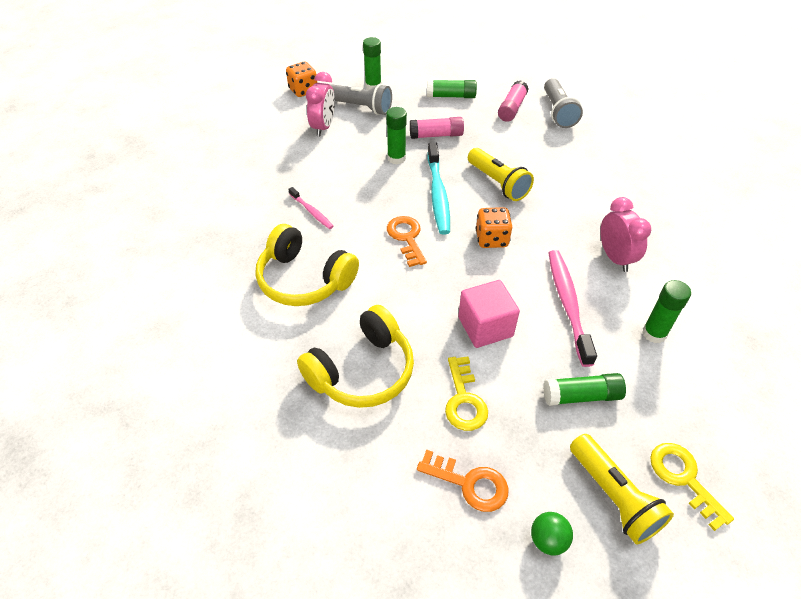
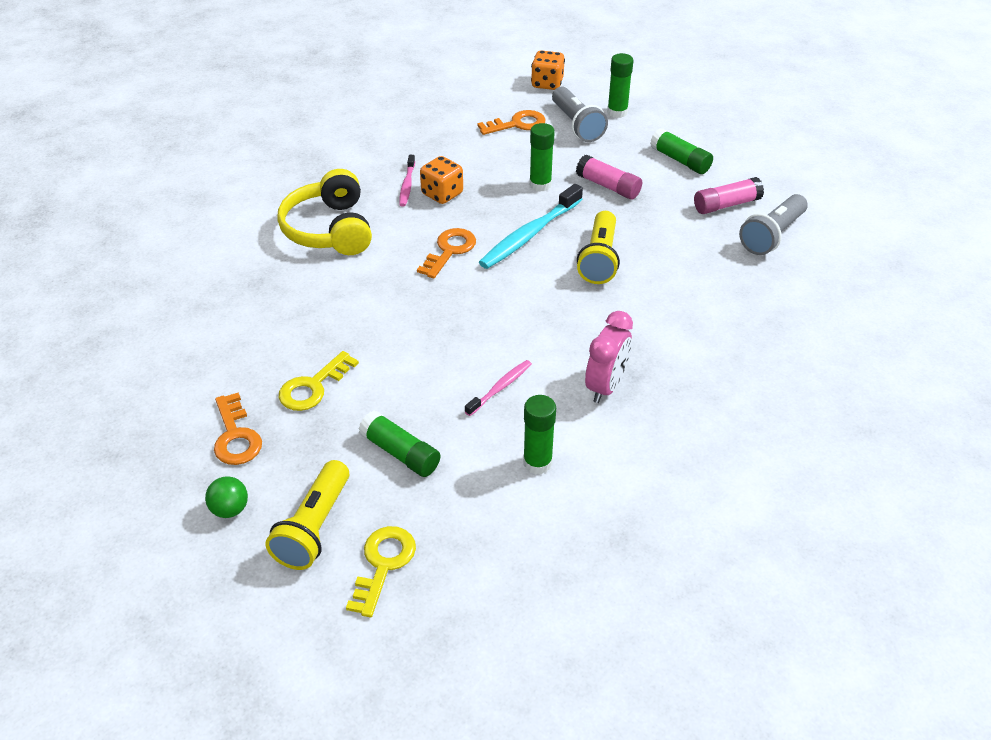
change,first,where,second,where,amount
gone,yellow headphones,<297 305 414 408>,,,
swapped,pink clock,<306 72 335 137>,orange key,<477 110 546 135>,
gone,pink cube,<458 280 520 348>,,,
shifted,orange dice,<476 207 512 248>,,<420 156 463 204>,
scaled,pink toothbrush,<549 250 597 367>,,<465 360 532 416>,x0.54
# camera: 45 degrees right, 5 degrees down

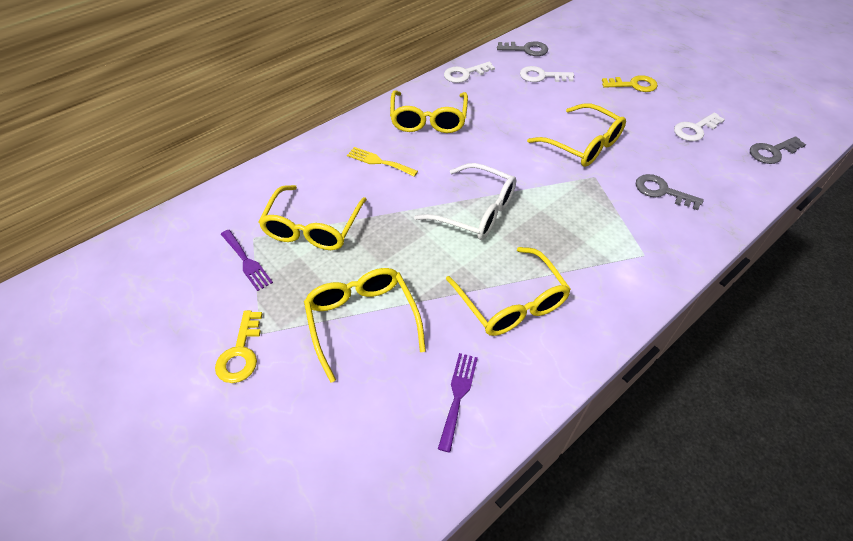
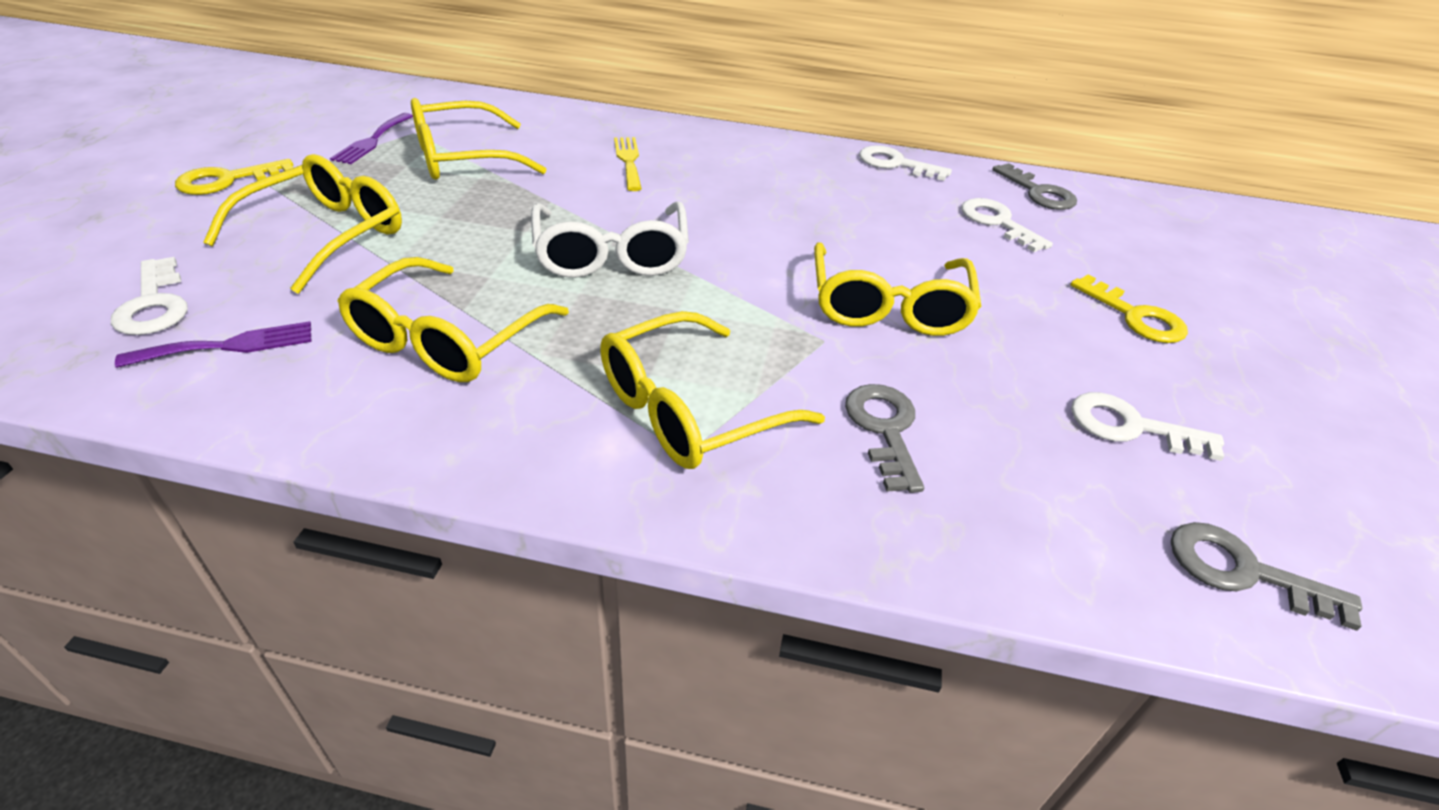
change,first,where,second,where,amount
shifted,yellow glasses,<390 91 468 133>,,<600 311 825 469>,
new,,,white key,<111 257 188 335>,
# camera: 50 degrees right, 10 degrees down

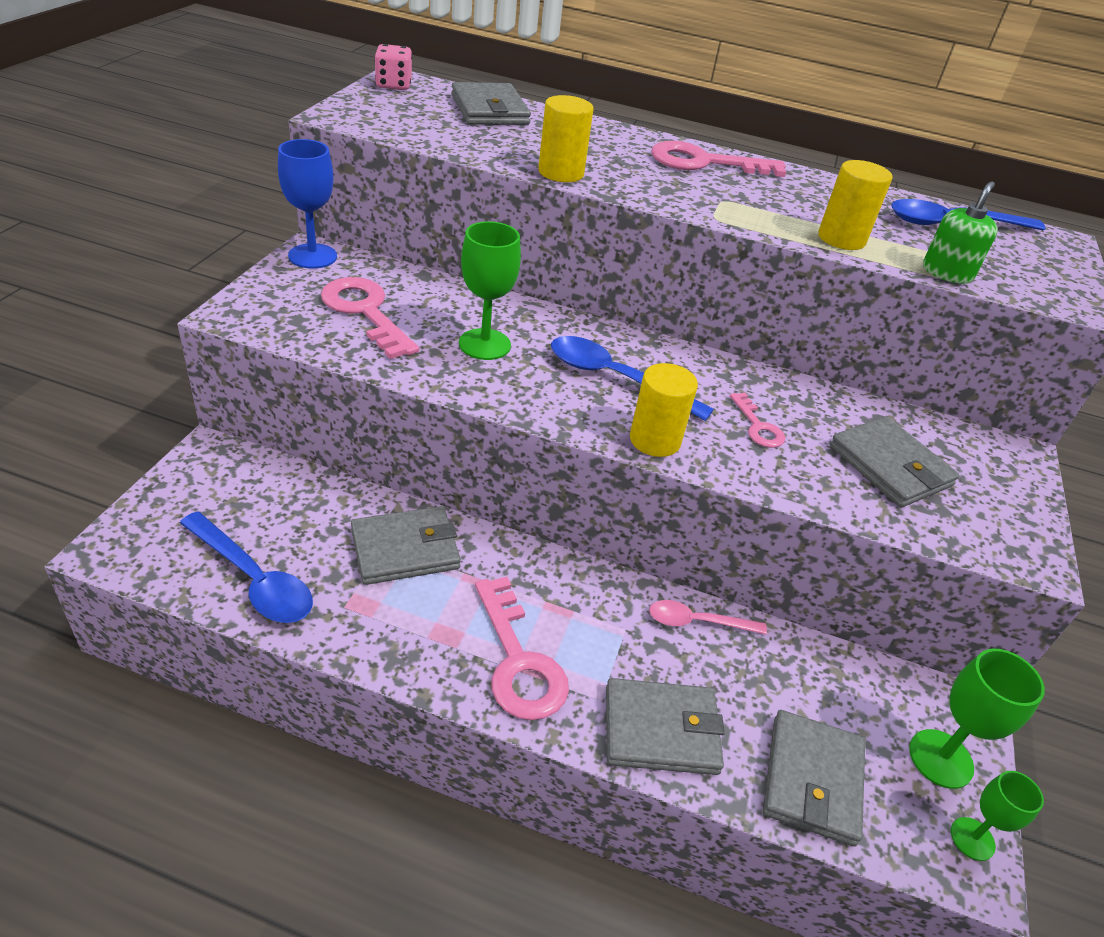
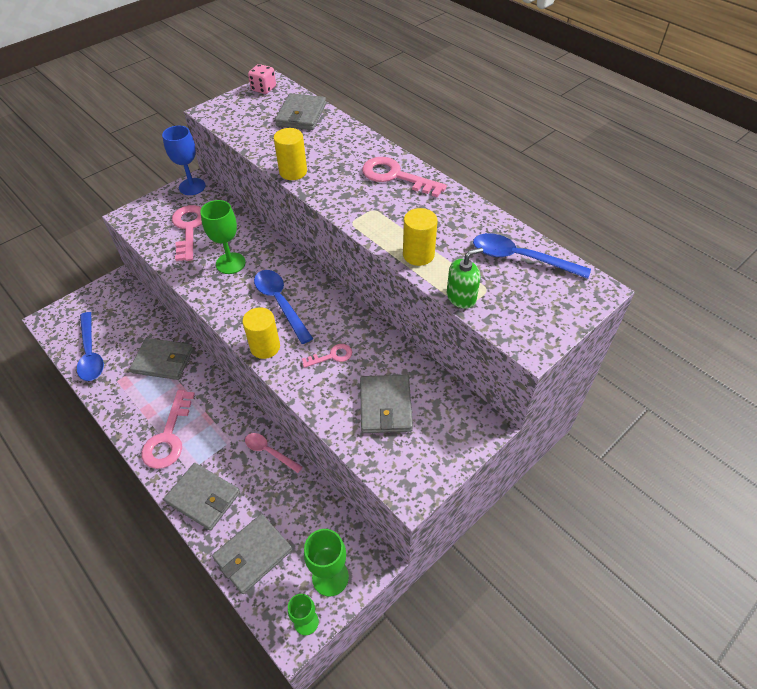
change,first,where,second,where,amount
rotated,pink key,<730 393 785 448>,,<302 344 352 368>,120 degrees counterclockwise
# camera: 35 degrees right, 10 degrees up

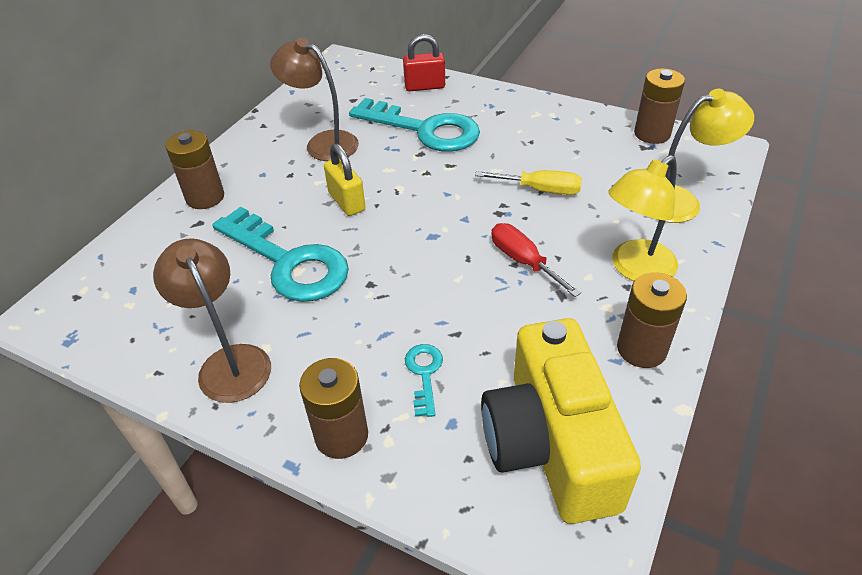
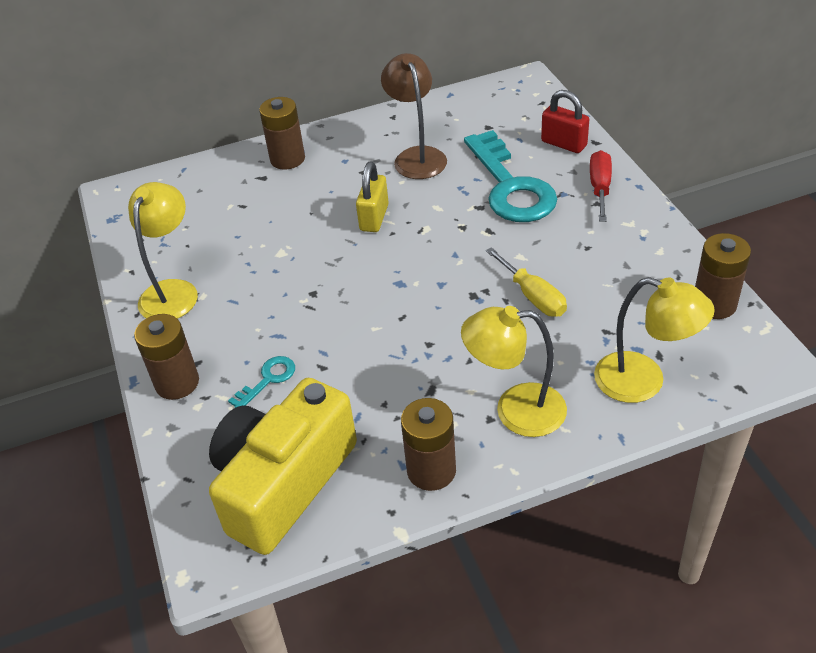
change,first,where,second,where,amount
repainted,brown lamp,<153 238 271 403>,yellow lamp,<128 182 198 319>,
gone,turquoise key,<212 207 349 302>,,,
shifted,red screwdriver,<491 223 581 297>,,<590 150 612 222>,
# camera: 45 degrees right, 0 degrees up

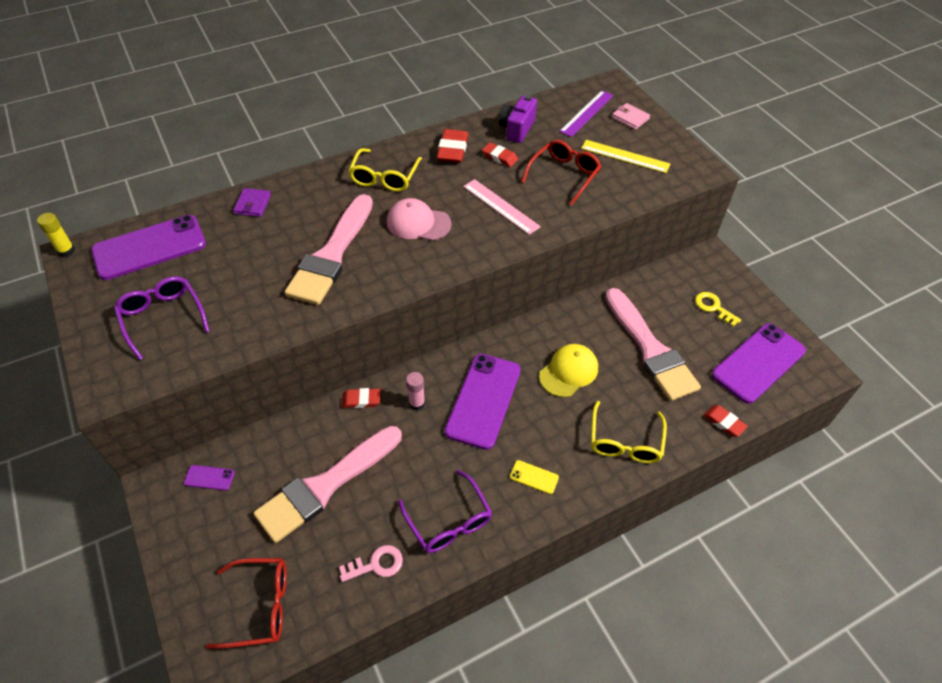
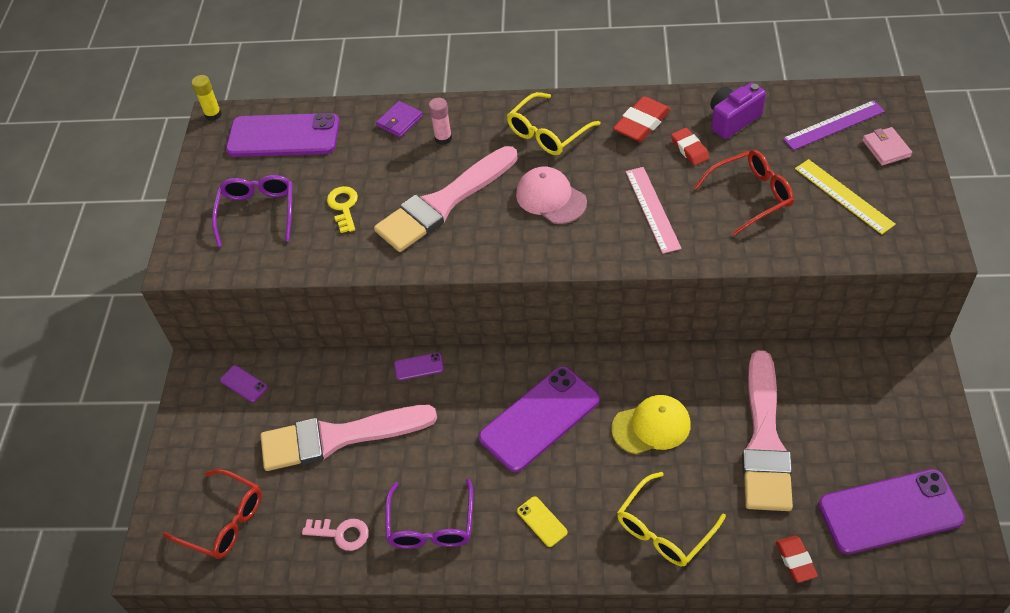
change,first,where,second,where,amount
swapped,red eraser,<342 388 381 408>,purple phone,<394 352 444 380>,
shifted,pink glue stick,<406 372 425 410>,,<429 98 452 145>,
shifted,yellow key,<695 292 741 327>,,<327 186 358 233>,
# camera: 35 degrees right, 0 degrees up

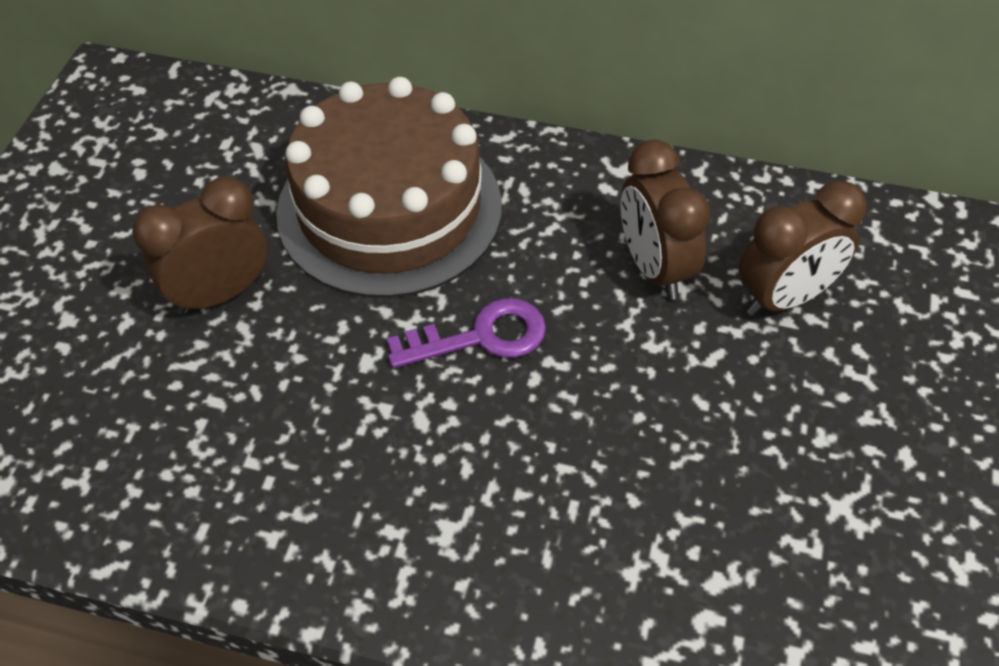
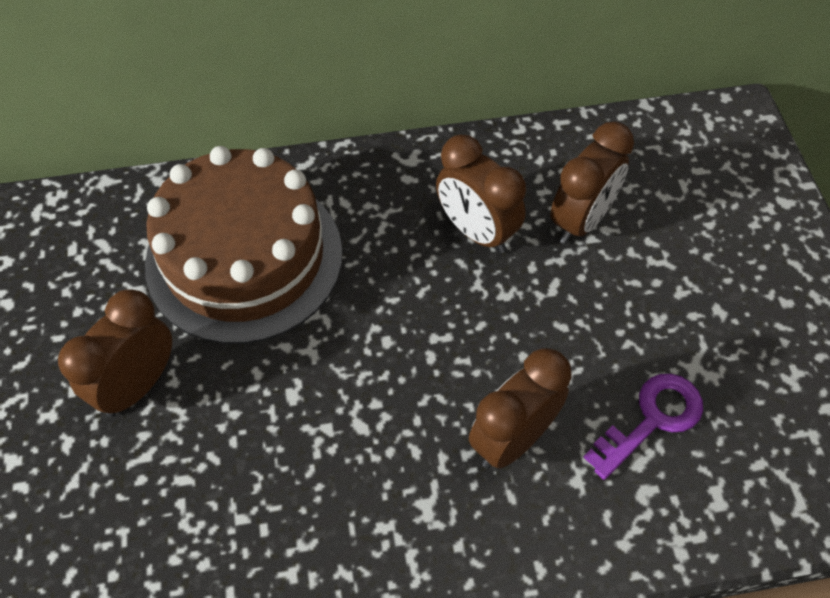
change,first,where,second,where,amount
shifted,purple key,<387 298 546 368>,,<583 374 703 480>,
new,,,brown clock,<469 348 572 469>,
# camera: 25 degrees left, 5 degrees up

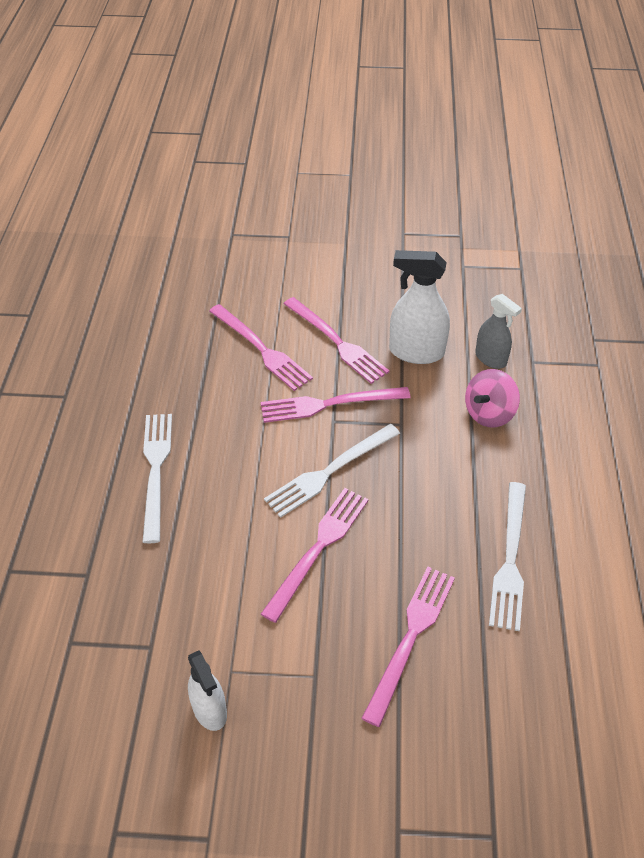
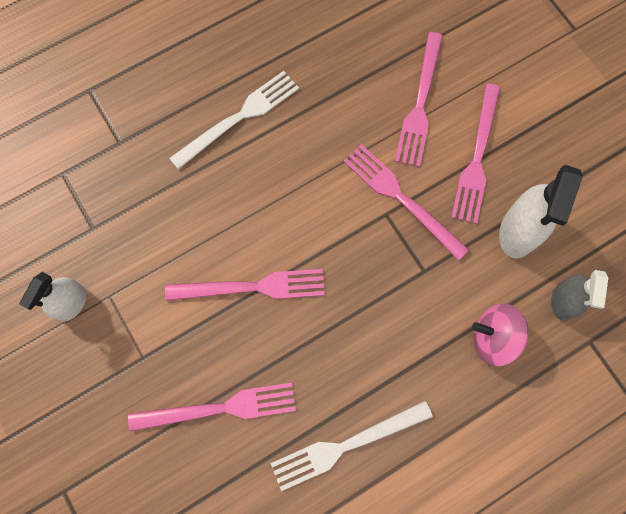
change,first,where,second,where,amount
gone,white fork,<264 424 400 518>,,,
rotated,white spray bottle,<389 250 450 364>,,<499 165 583 258>,135 degrees counterclockwise
# camera: 55 degrees right, 25 degrees up

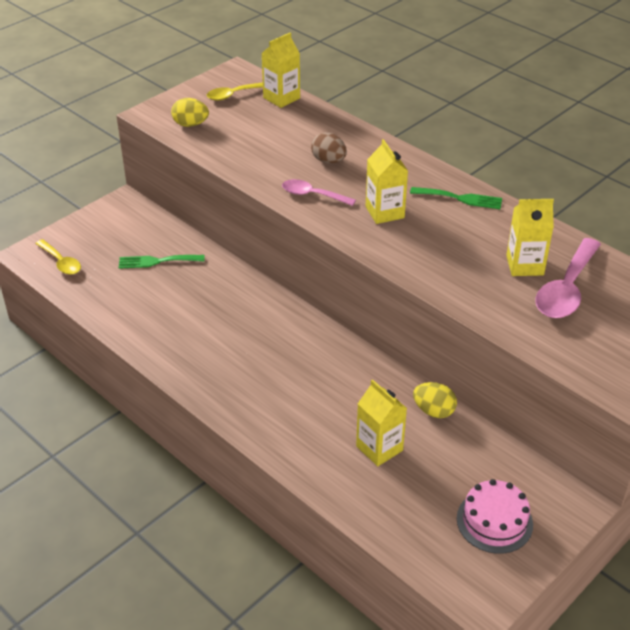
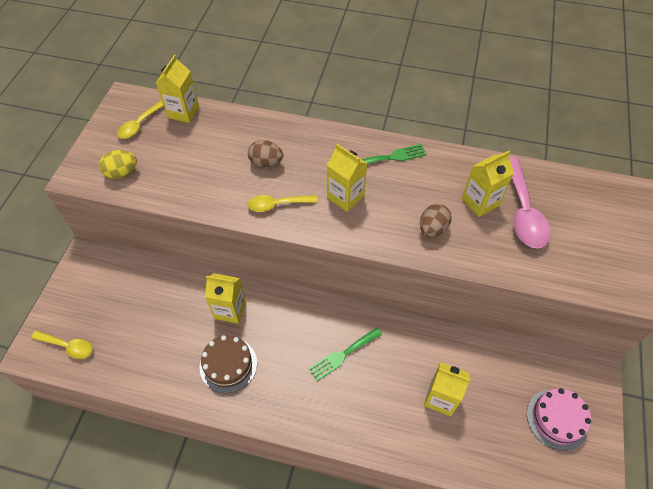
change,first,where,second,where,amount
shifted,green fork,<119 255 205 269>,,<308 328 382 381>,
repainted,pink spoon,<282 179 356 206>,yellow spoon,<247 195 317 212>,
gone,yellow egg,<413 382 457 418>,,,
new,,,brown cake,<200 335 257 393>,
new,,,yellow carton,<205 273 246 324>,
new,,,brown egg,<420 204 452 237>,
# camera: 30 degrees left, 15 degrees up

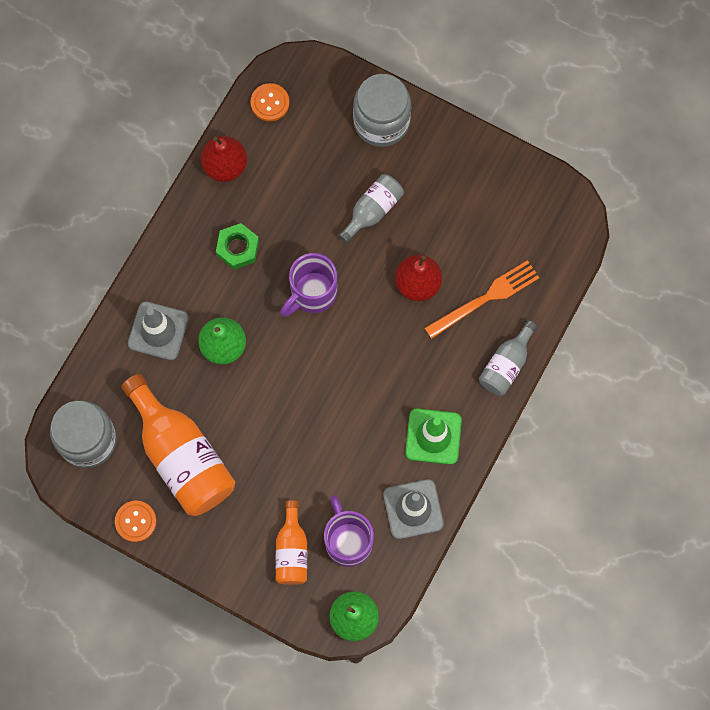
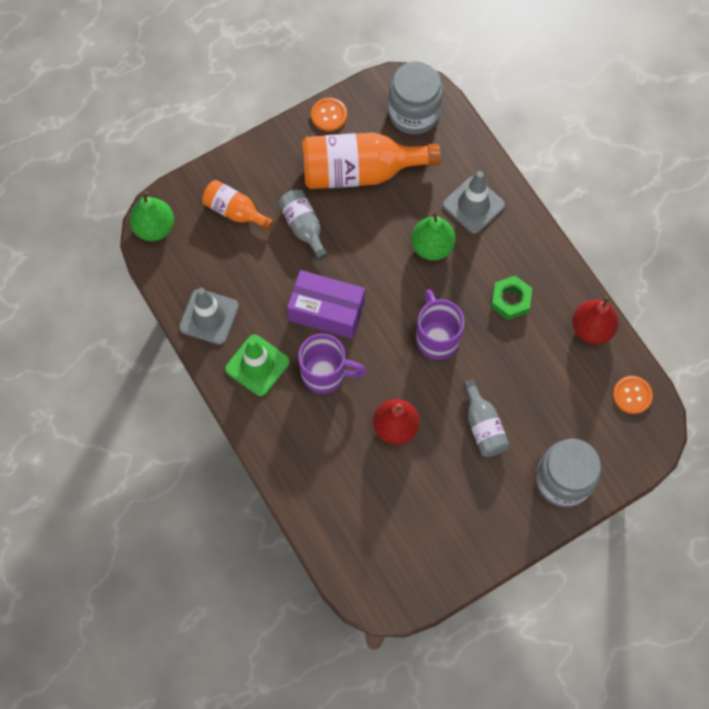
change,first,where,second,where,amount
shifted,purple mug,<324 495 374 567>,,<298 334 367 394>,
gone,orange fork,<425 260 539 339>,,,
shifted,grey bottle,<479 320 537 396>,,<278 189 328 260>,
new,,,purple box,<287 270 365 339>,
# camera: 120 degrees right, 5 degrees down

